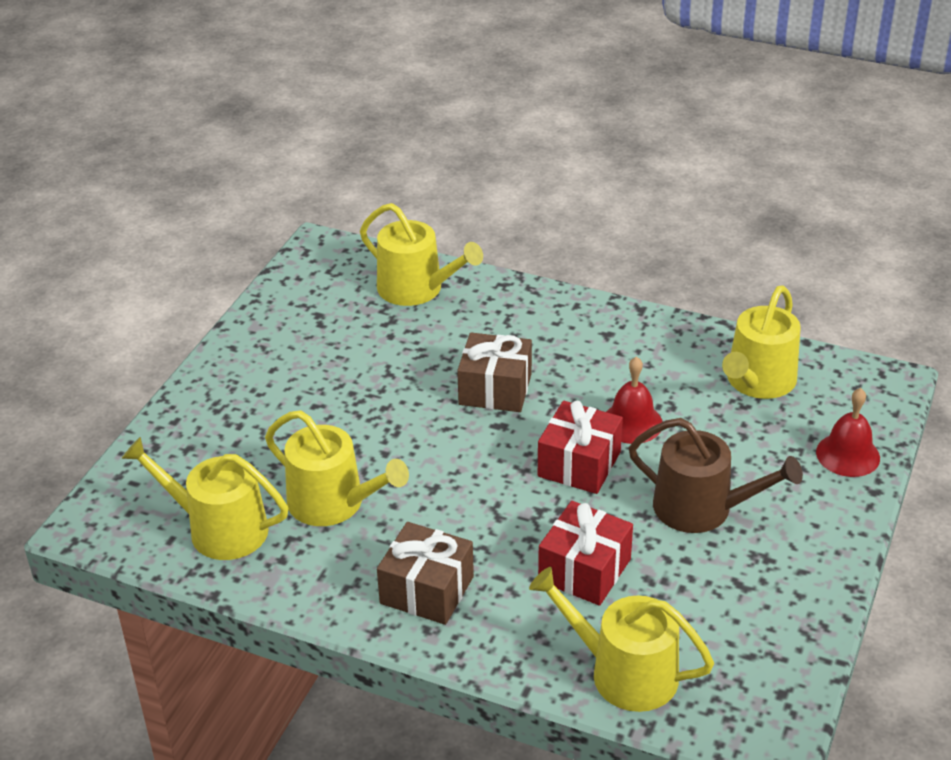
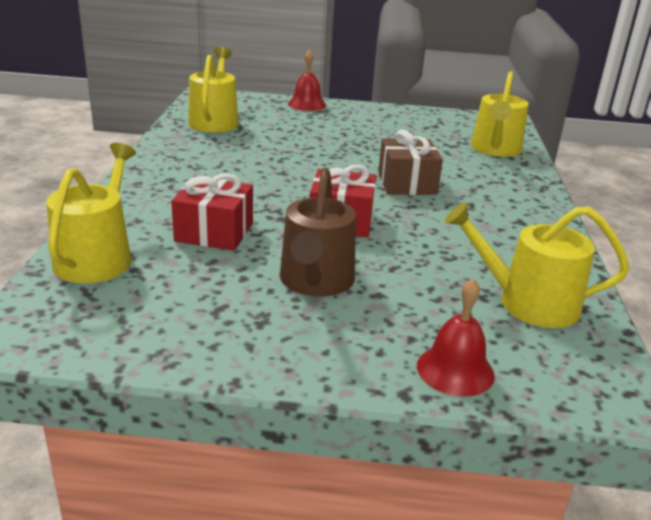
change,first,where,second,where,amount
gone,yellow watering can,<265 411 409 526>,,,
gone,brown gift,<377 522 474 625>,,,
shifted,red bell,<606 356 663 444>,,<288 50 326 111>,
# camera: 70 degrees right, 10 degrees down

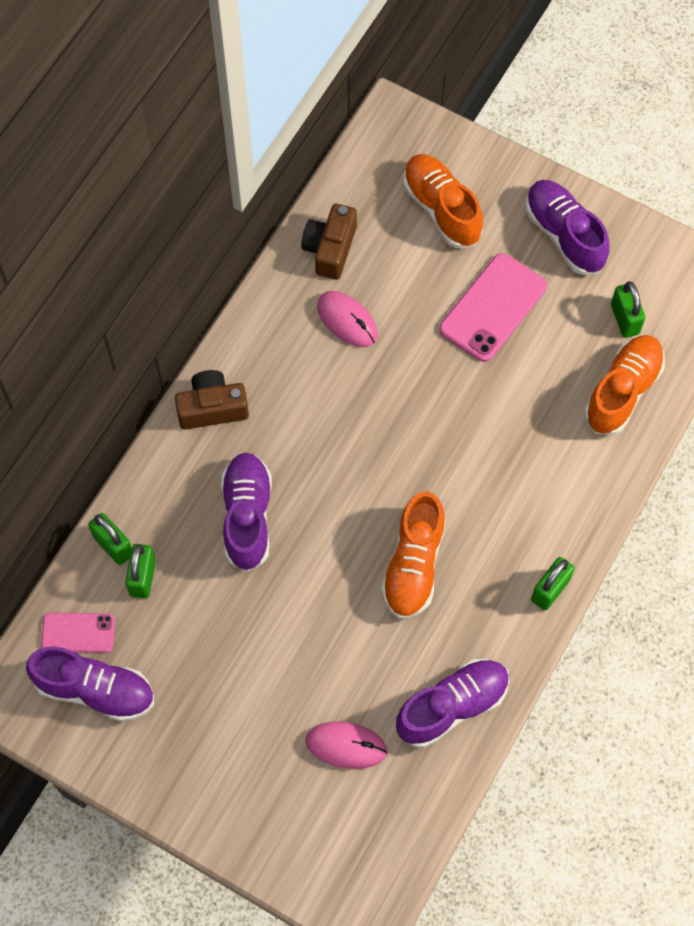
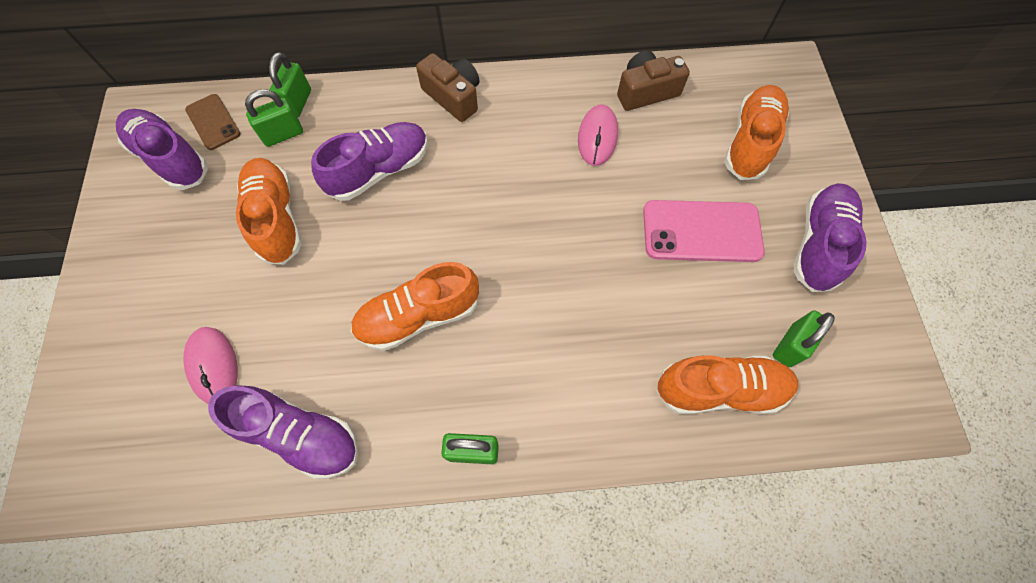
change,first,where,second,where,amount
rotated,purple shoe,<26 647 154 722>,,<116 109 208 190>,150 degrees clockwise
repainted,pink phone,<41 612 115 653>,brown phone,<185 94 241 150>,
new,,,orange shoe,<236 158 302 265>,
# camera: 55 degrees right, 0 degrees up

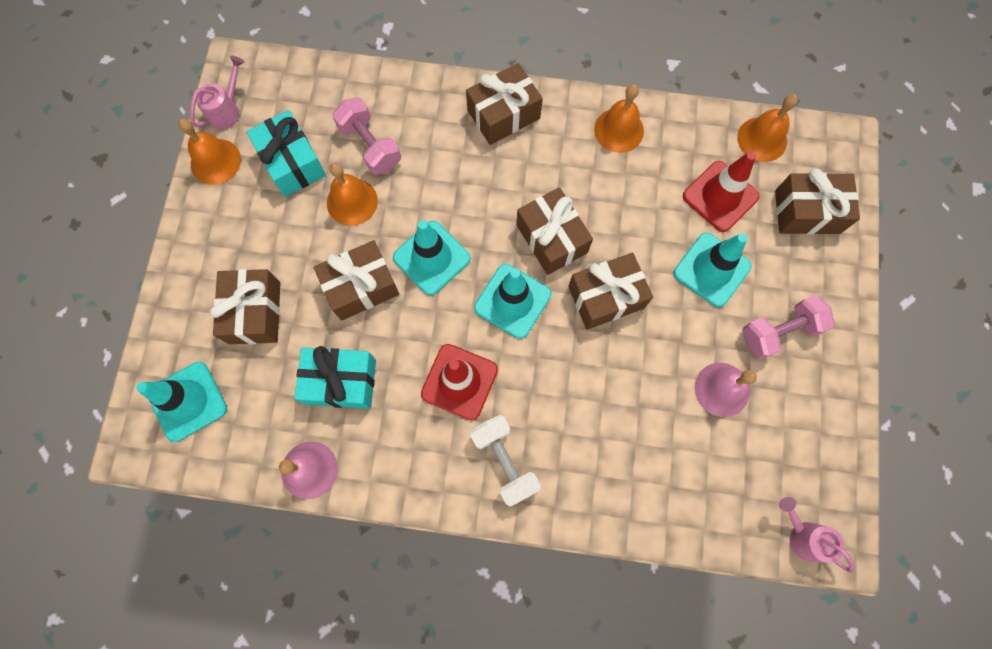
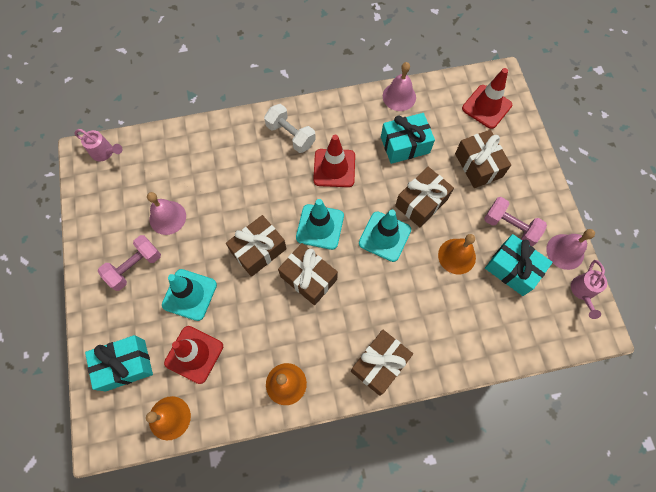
change,first,where,second,where,amount
repainted,turquoise traffic cone,<136 362 227 442>,red traffic cone,<462 68 512 129>,
repainted,orange bell,<178 118 241 185>,pink bell,<546 229 595 270>,
shifted,pink dumbbell,<332 98 401 175>,,<484 197 547 247>,
repainted,brown gift,<775 169 860 235>,turquoise gift,<85 335 153 392>,
# camera: 160 degrees right, 5 degrees down

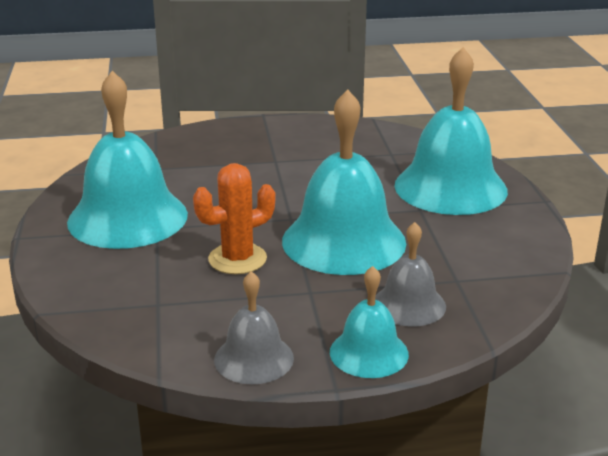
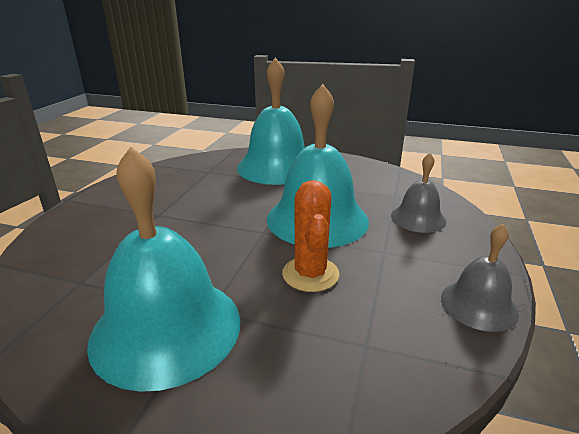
change,first,where,second,where,amount
gone,turquoise bell,<330 266 409 378>,,,
# camera: 65 degrees left, 0 degrees up

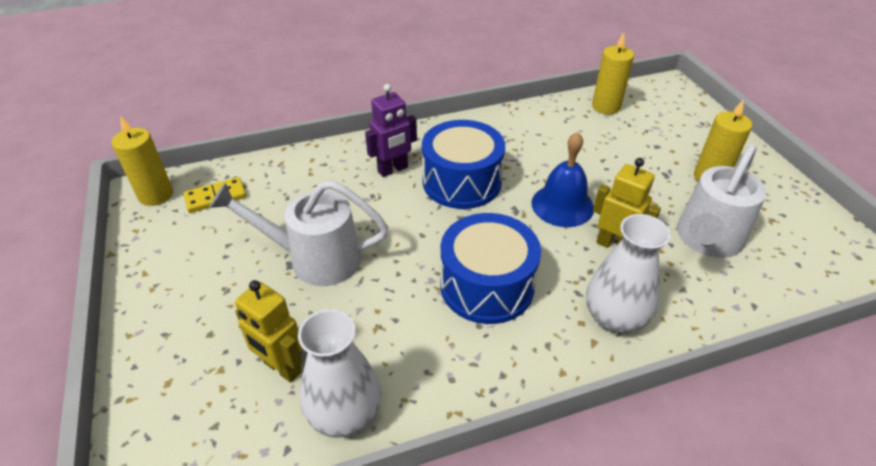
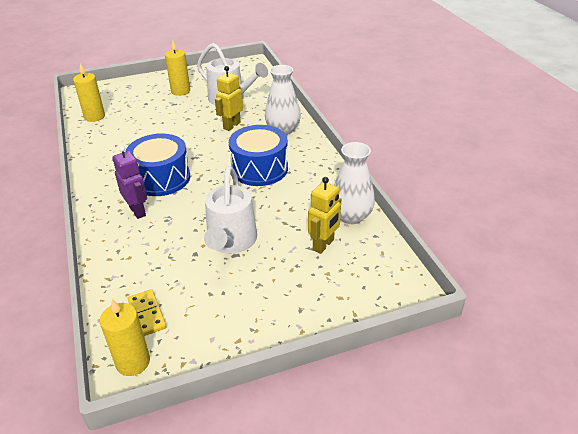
change,first,where,second,where,amount
gone,blue bell,<532 132 594 227>,,,
# camera: 90 degrees left, 5 degrees down

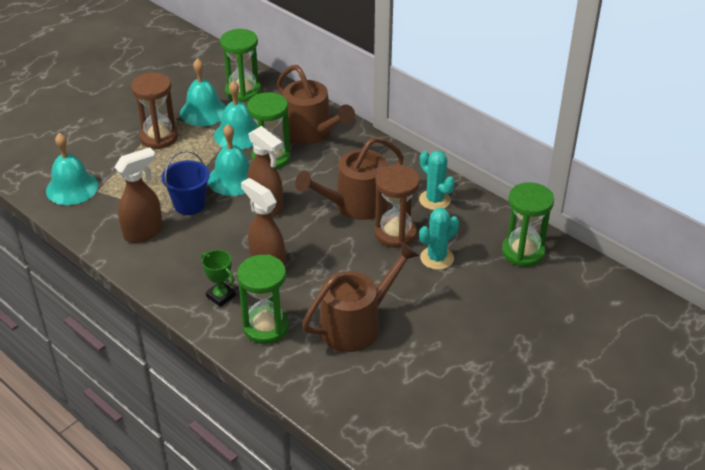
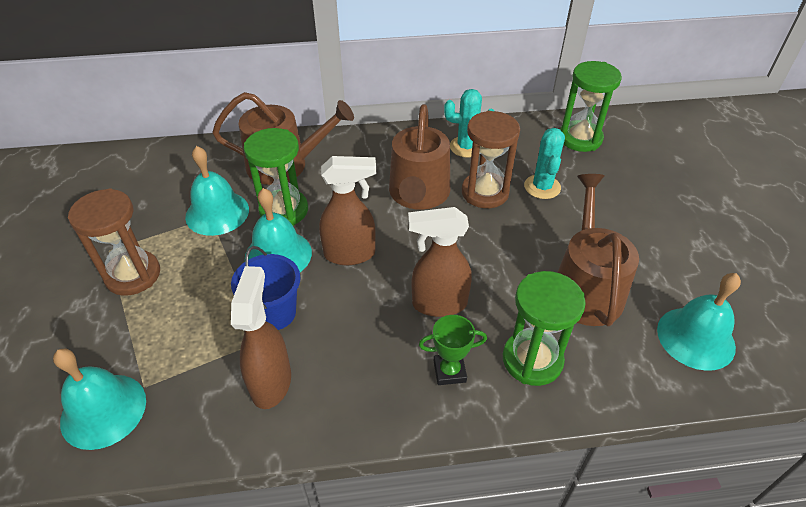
change,first,where,second,where,amount
shifted,turquoise bell,<180 58 226 126>,,<657 273 741 371>,
gone,green hourglass,<220 29 261 102>,,,
# camera: 50 degrees left, 5 degrees up

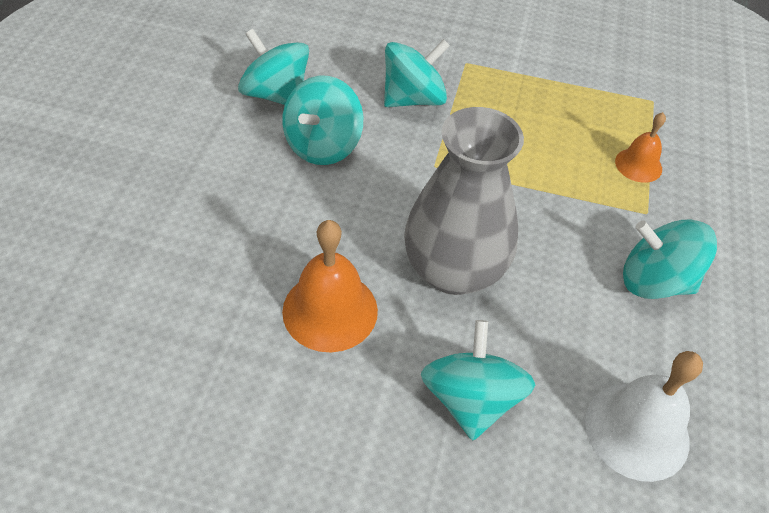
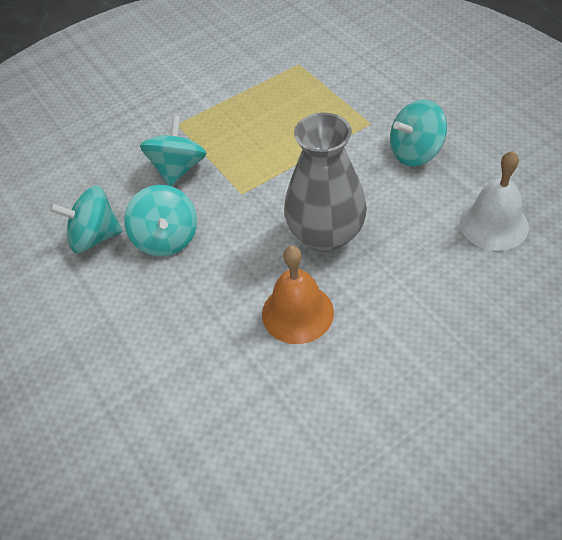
change,first,where,second,where,amount
gone,turquoise spinning top,<421 320 536 440>,,,
gone,orange bell,<615 112 666 183>,,,
# camera: 40 degrees left, 0 degrees up

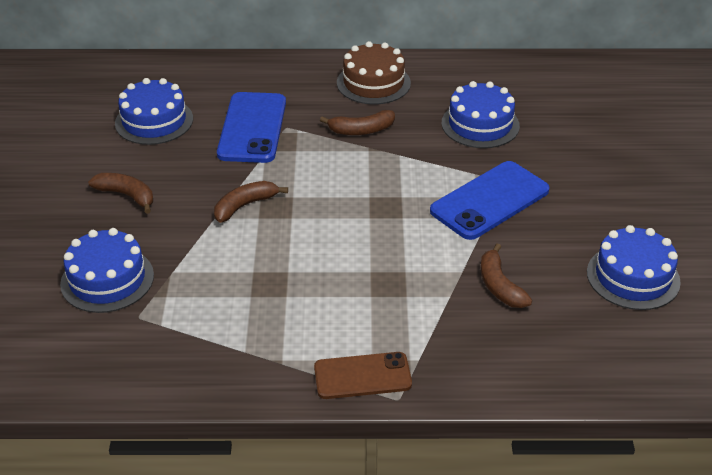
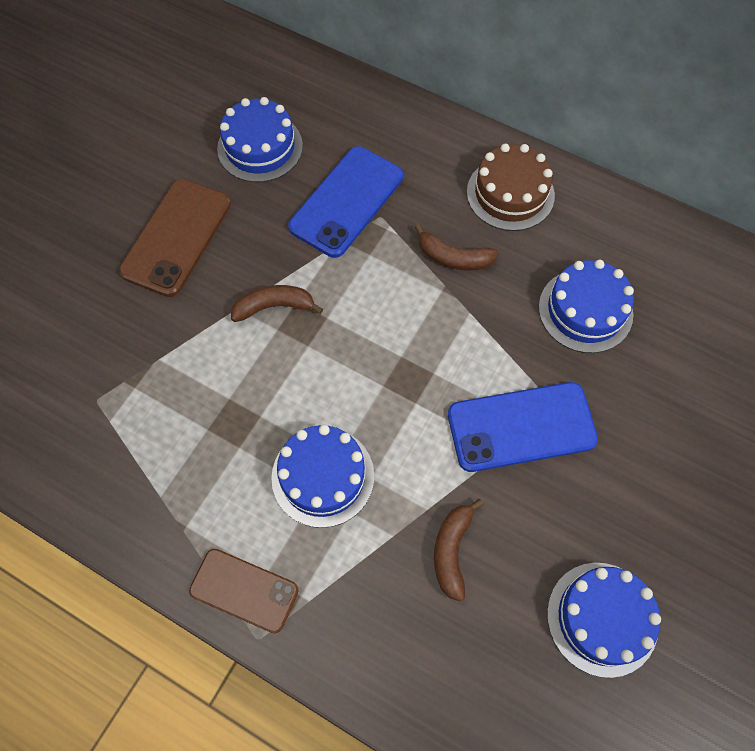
change,first,where,second,where,amount
shifted,blue cake,<60 228 154 313>,,<271 425 374 528>,
swapped,brown banana,<88 173 153 214>,brown phone,<119 179 231 297>,
# camera: 30 degrees right, 25 degrees up

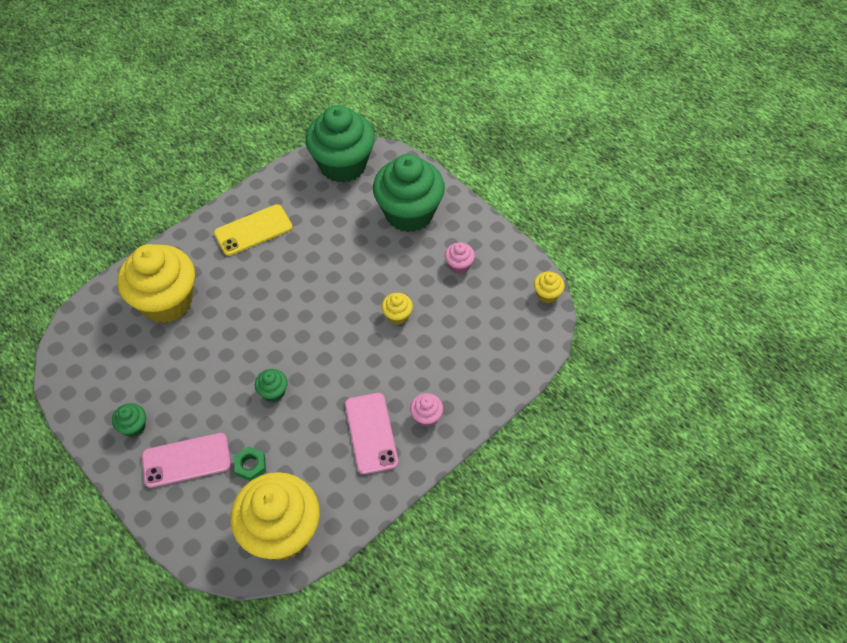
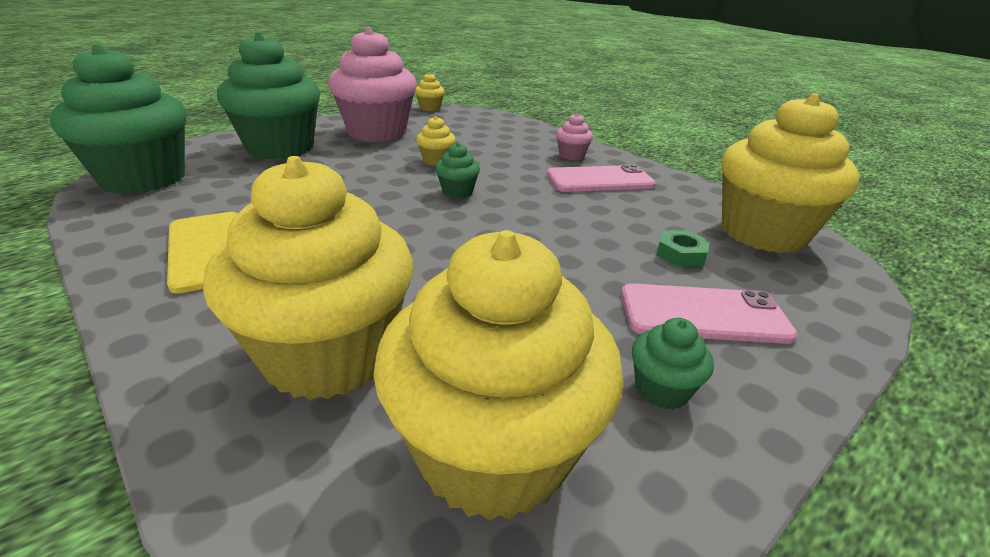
change,first,where,second,where,amount
rotated,pink phone,<142 433 231 488>,,<621 283 798 344>,75 degrees counterclockwise
shifted,green cupcake,<255 369 288 402>,,<435 142 480 198>,
scaled,pink cupcake,<445 242 475 274>,,<328 27 417 142>,x2.42
new,,,yellow cupcake,<373 230 624 521>,
# camera: 90 degrees left, 25 degrees down

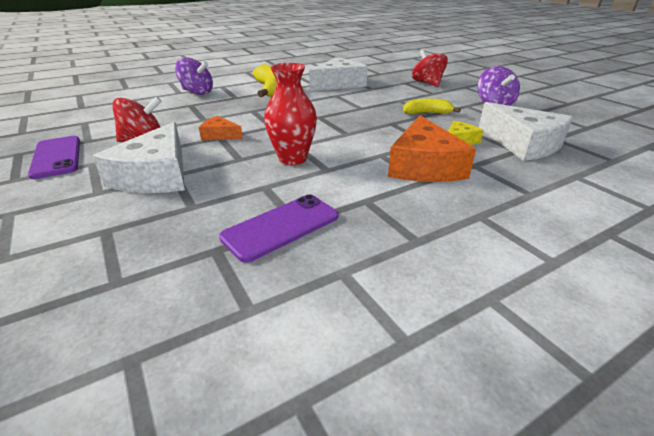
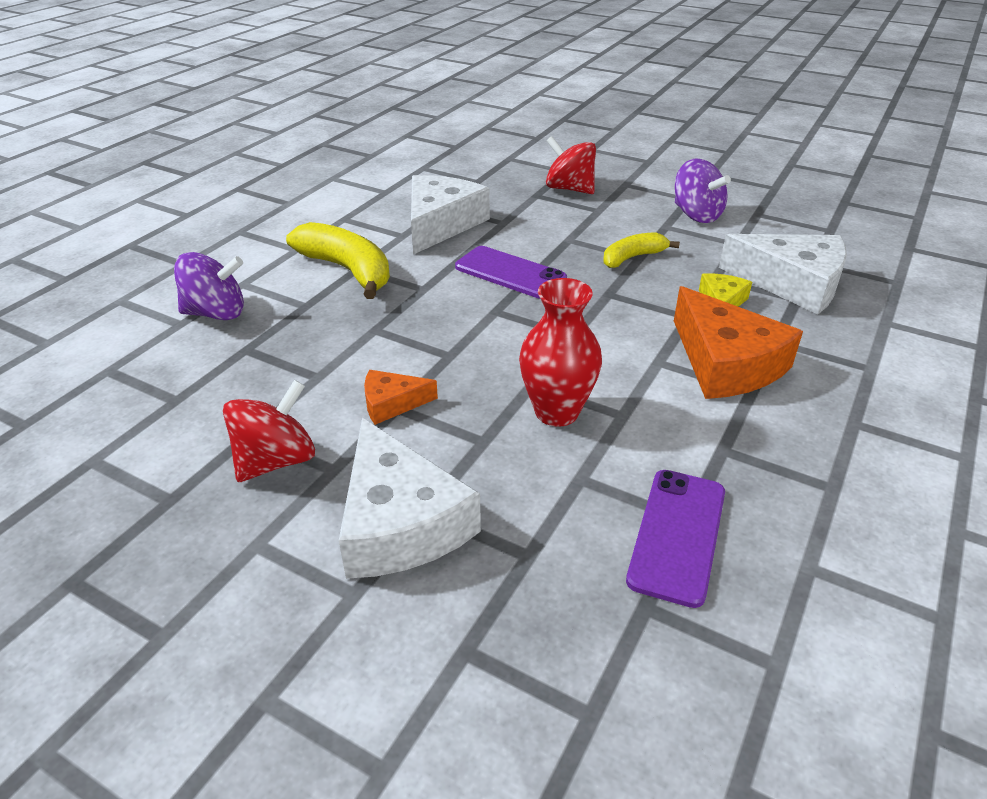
change,first,where,second,where,amount
shifted,purple phone,<28 136 80 179>,,<455 246 567 299>,
# camera: 30 degrees left, 5 degrees up

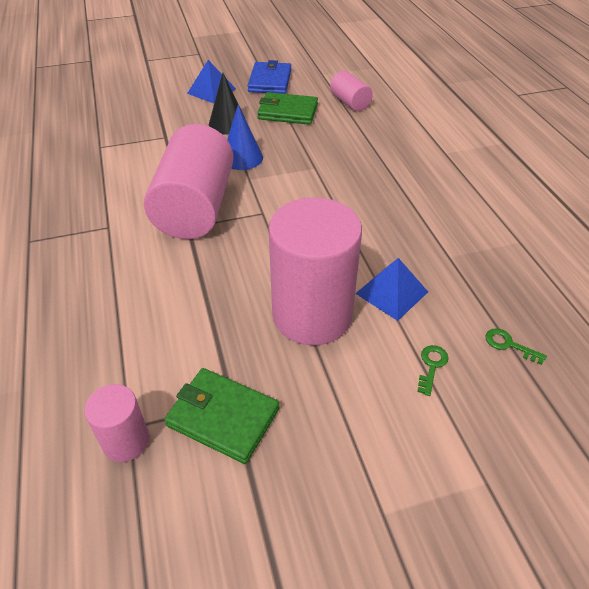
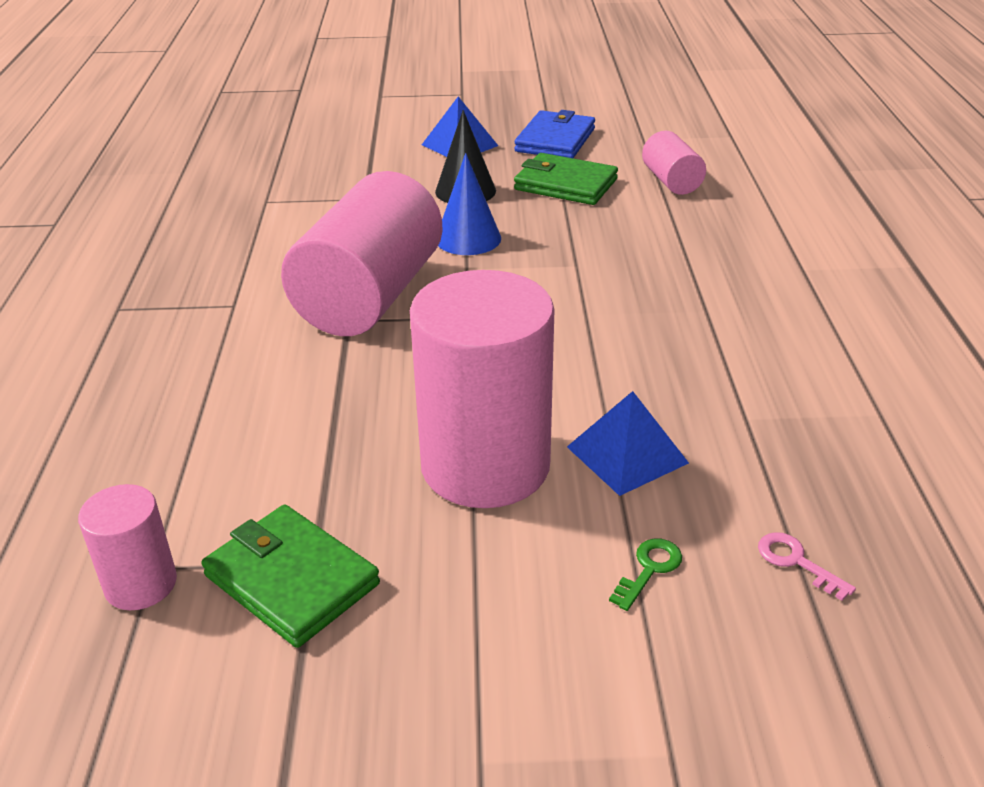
change,first,where,second,where,amount
repainted,green key,<486 328 547 365>,pink key,<758 532 856 601>,
# camera: 15 degrees right, 10 degrees down

